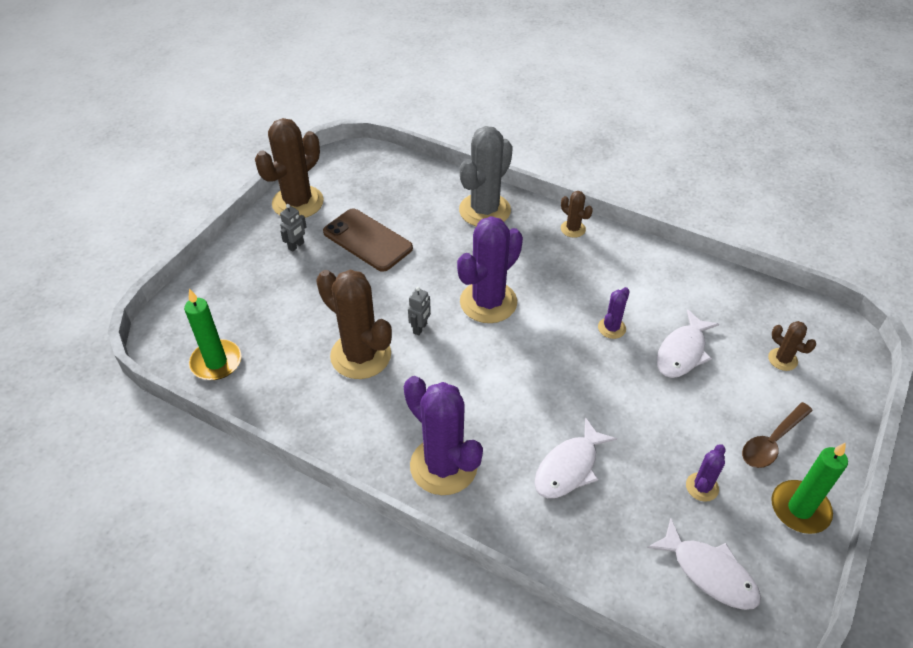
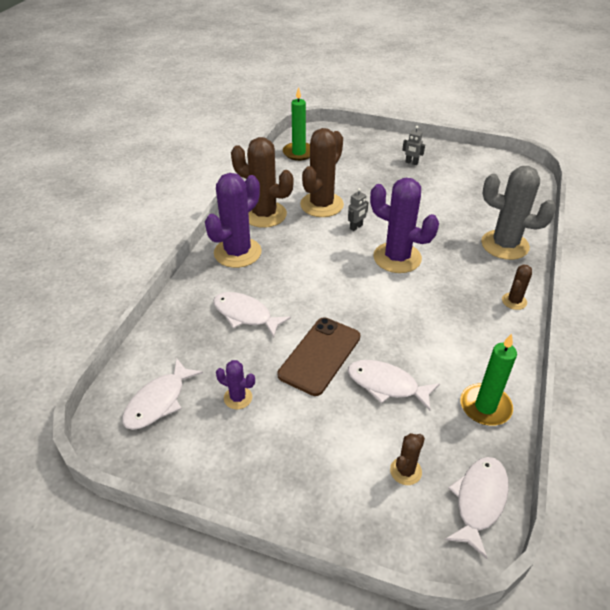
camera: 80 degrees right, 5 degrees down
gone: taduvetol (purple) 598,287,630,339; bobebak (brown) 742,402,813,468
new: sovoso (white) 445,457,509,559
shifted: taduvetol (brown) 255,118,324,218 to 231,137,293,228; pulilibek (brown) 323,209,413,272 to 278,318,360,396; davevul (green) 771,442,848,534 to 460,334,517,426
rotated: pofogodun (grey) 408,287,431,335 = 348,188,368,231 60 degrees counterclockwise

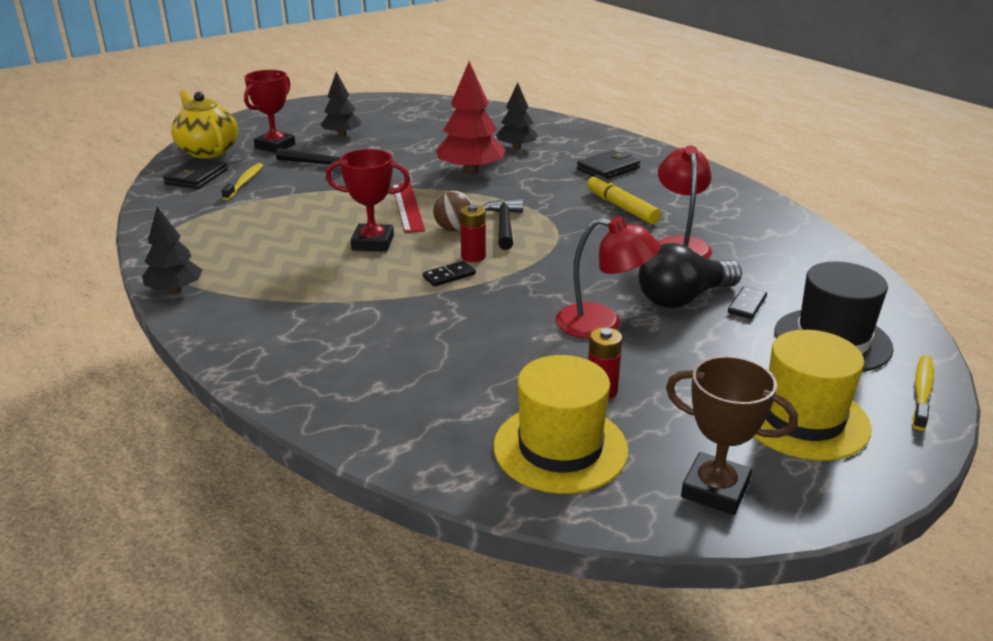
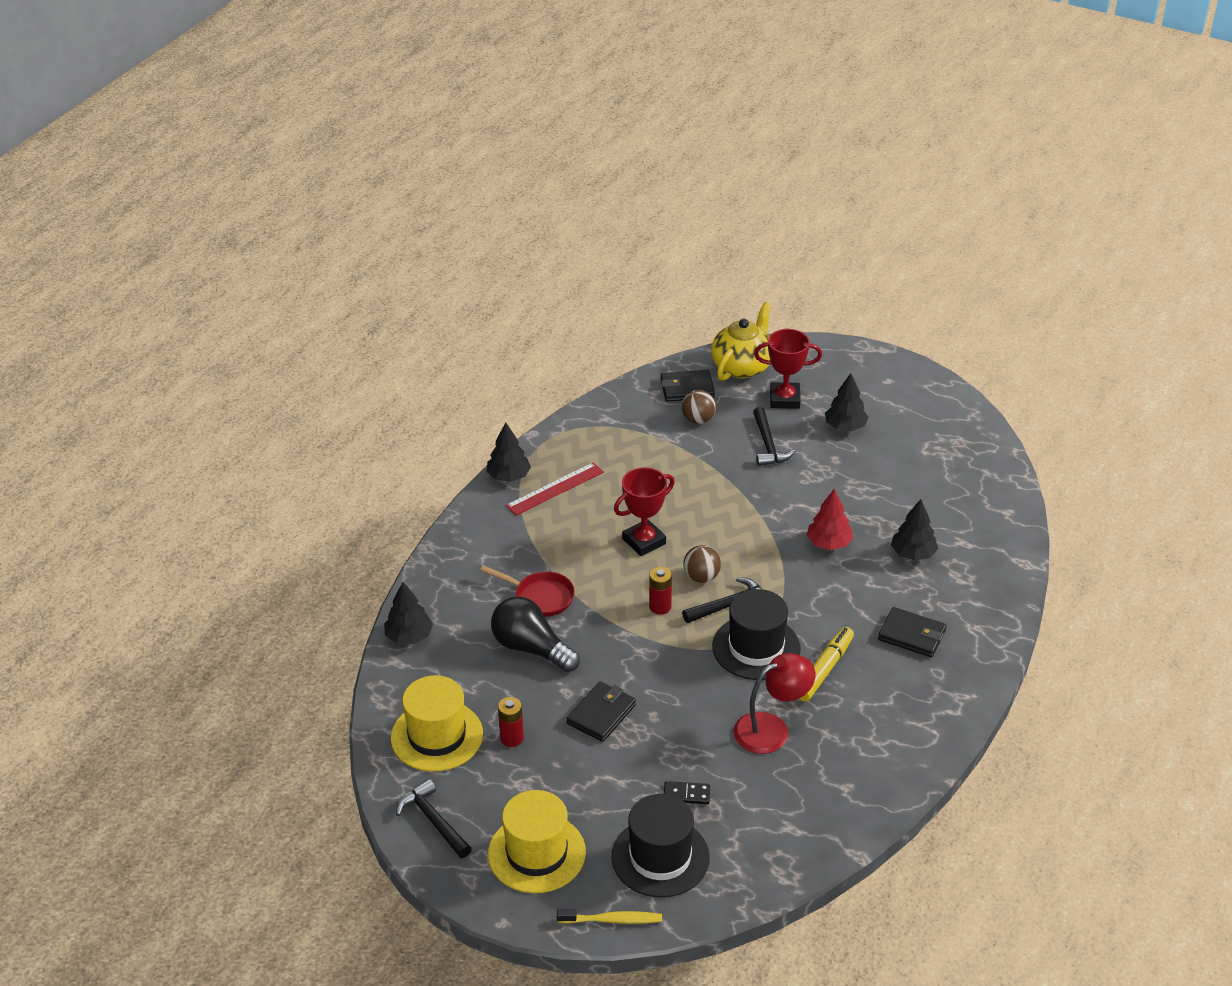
camera: 65 degrees right, 10 degrees up
gone: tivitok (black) 423,261,476,287
new: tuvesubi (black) 384,582,433,644; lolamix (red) 480,565,575,617; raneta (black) 712,589,801,680
shifted: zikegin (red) 392,183,425,233 to 506,462,604,516; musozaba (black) 639,243,742,308 to 491,597,580,672
swapped: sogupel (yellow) 221,163,263,200 to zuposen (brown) 682,390,716,424; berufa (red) 555,216,660,339 to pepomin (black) 566,681,636,742; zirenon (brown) 666,356,798,515 to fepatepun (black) 396,779,472,858
rotated: zirenon (red) 326,149,410,252 = 614,467,675,556 75 degrees clockwise
scaled: tuvesubi (red) 436,61,505,174 = 807,489,854,550 x0.64

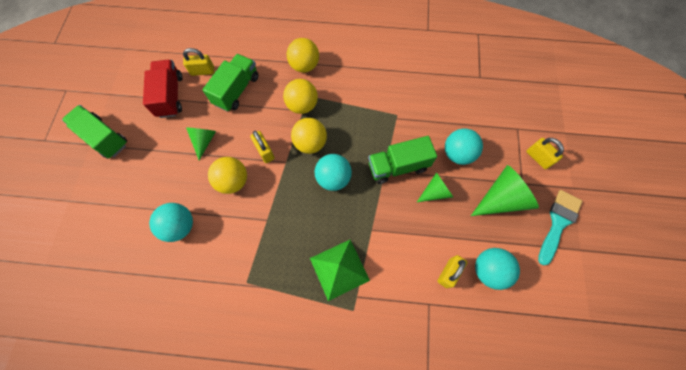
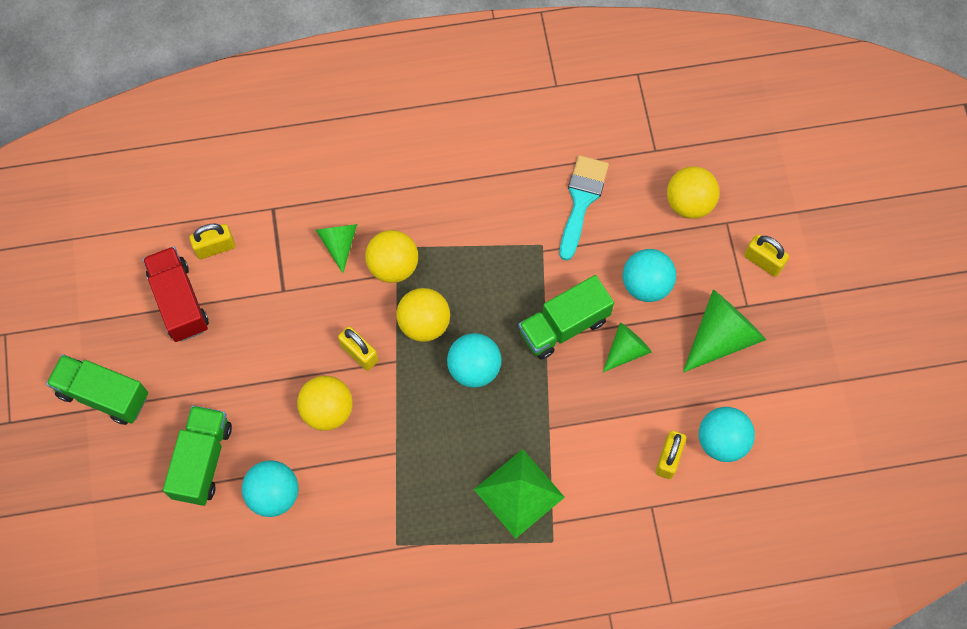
camera: 15 degrees left, 0 degrees up
shifted: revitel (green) 186,127,216,160 to 316,224,357,273; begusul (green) 203,54,259,112 to 163,405,232,506; zuposen (yellow) 287,38,319,73 to 667,166,719,219; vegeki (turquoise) 538,190,582,265 to 560,155,609,260

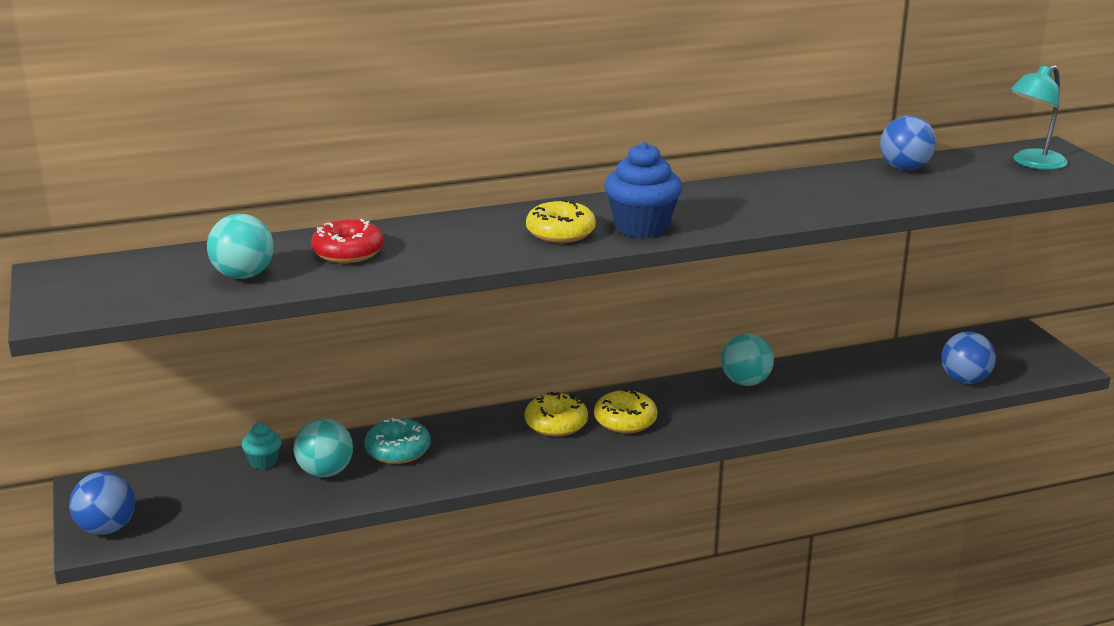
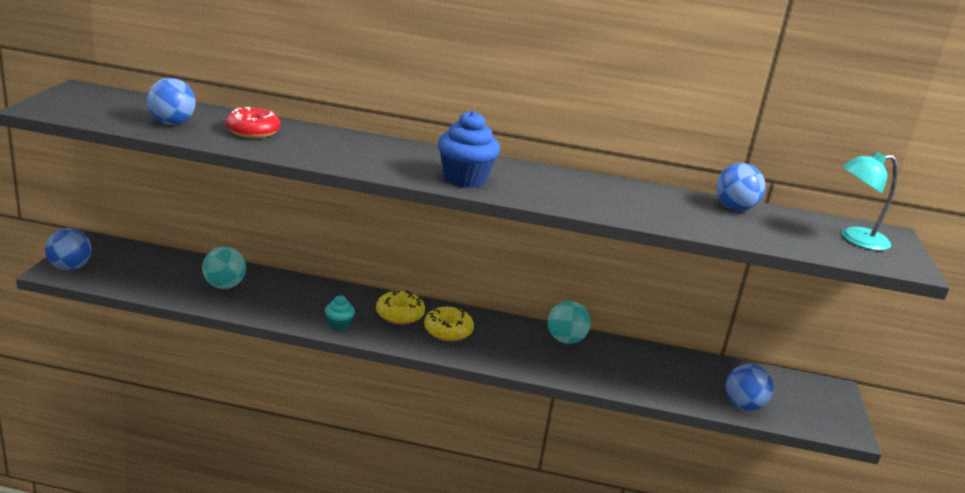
camera: 25 degrees right, 0 degrees up
gone: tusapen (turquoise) 364,418,431,464; tusapen (yellow) 526,200,596,243
shifted: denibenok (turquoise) 242,423,282,470 to 325,295,355,331
repainted: zuposen (turquoise) 207,214,274,279 to zuposen (blue) 146,78,196,125

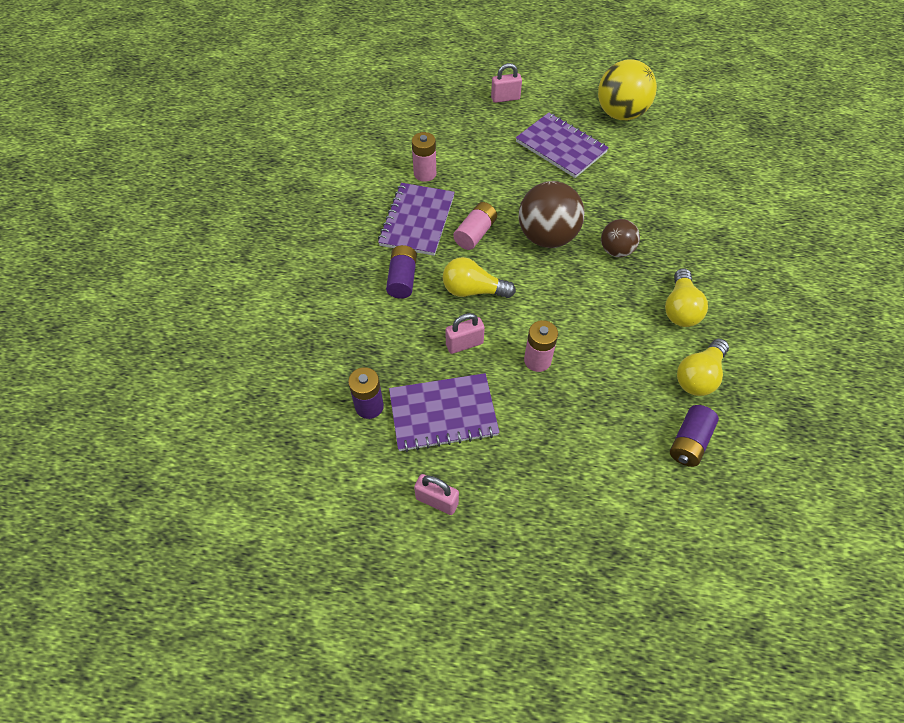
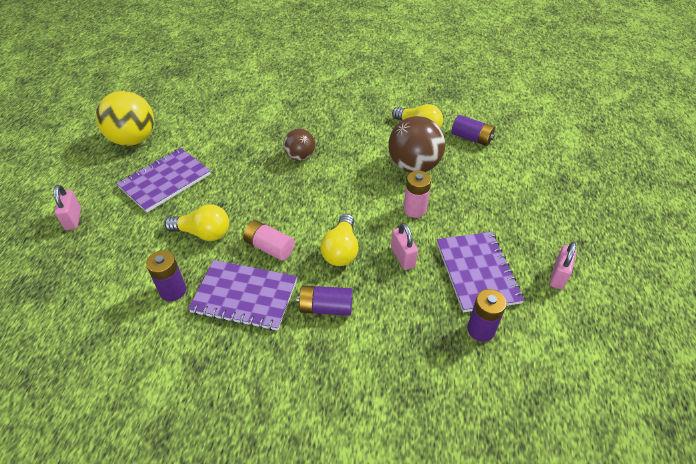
camera: 90 degrees left, 10 degrees down
shifted: zuposen (brown) 519,181,585,248 to 388,116,445,173; musozaba (yellow) 665,268,708,327 to 164,205,229,241
repainted: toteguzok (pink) 412,132,436,182 to toteguzok (purple) 146,250,186,301

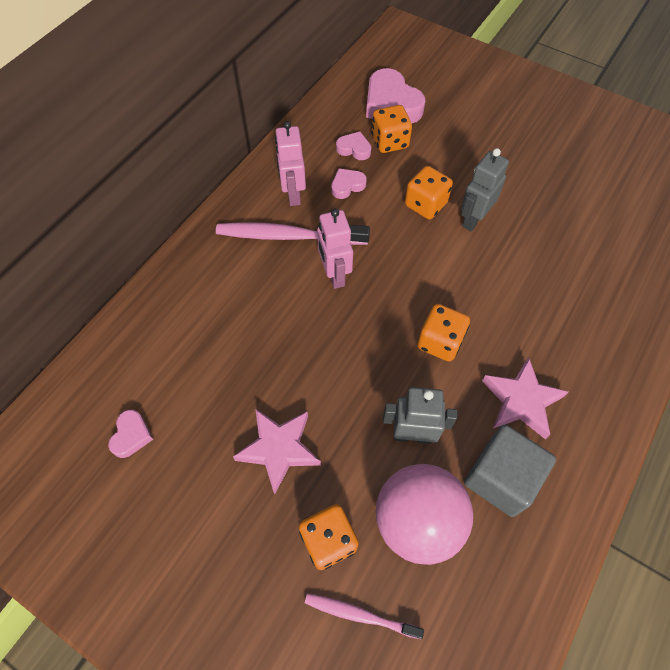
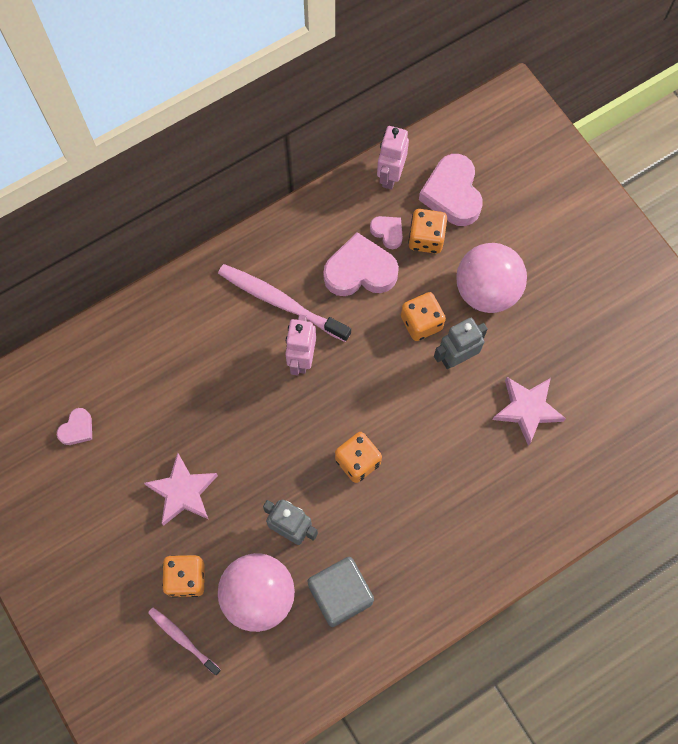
camera: 25 degrees right, 10 degrees up
new: zuposen (pink) 456,243,527,313
shifted: pofogodun (pink) 275,121,306,206 to 377,126,409,190; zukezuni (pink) 482,357,568,439 to 492,377,566,446
scaled: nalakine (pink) 331,168,367,199 = 323,232,399,296 x1.96

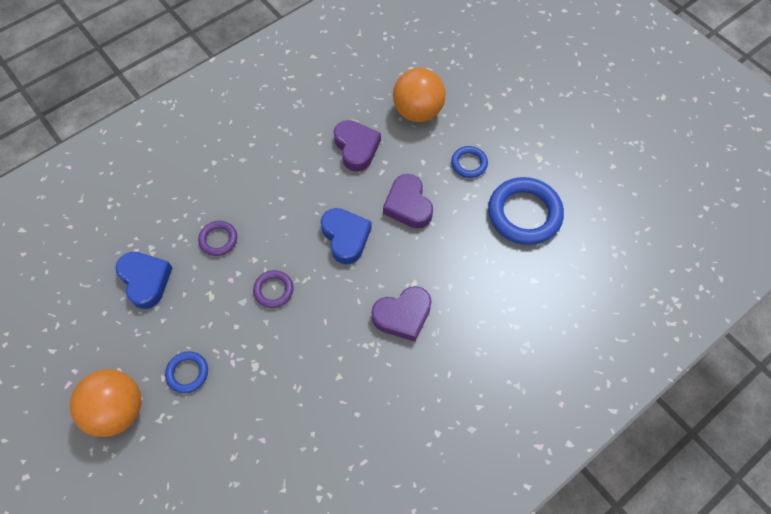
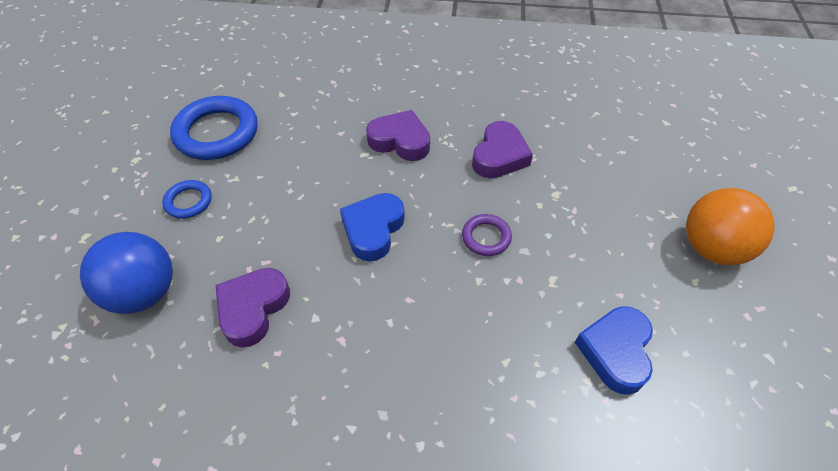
camera: 135 degrees left, 10 degrees down
gone: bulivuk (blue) 165,351,208,393; bulivuk (purple) 198,221,237,256
shifted: nalakine (purple) 383,174,433,229 to 472,121,533,178
repainted: zuposen (orange) 393,68,446,122 to zuposen (blue) 80,232,173,314

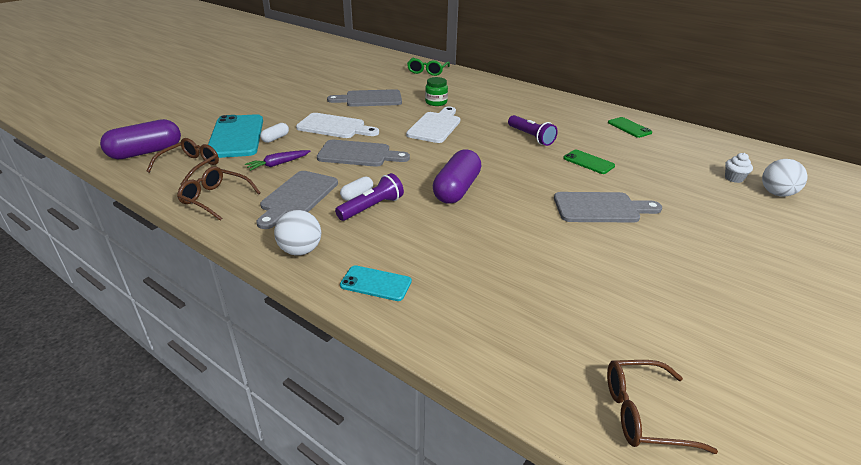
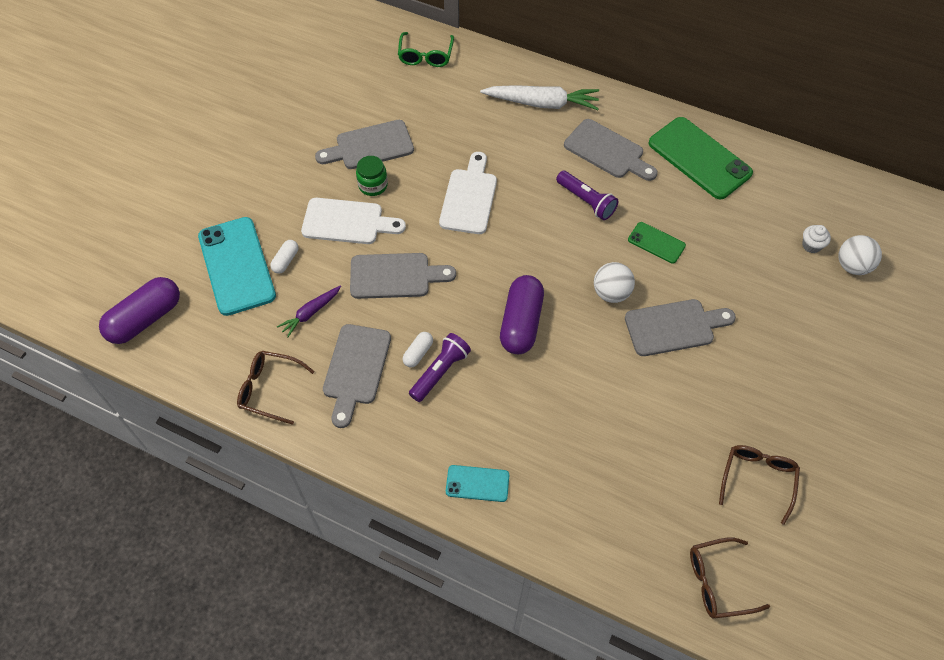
camera: 10 degrees left, 25 degrees up
new: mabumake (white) 480,85,599,110; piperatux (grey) 564,119,657,181
shifted: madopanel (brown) 147,138,219,185 to 719,445,800,525; zuposen (white) 274,210,321,256 to 594,262,635,303; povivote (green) 425,77,448,106 to 356,156,388,196
scaled: pulilibek (green) 608,117,652,138 = 649,117,753,200 x1.98

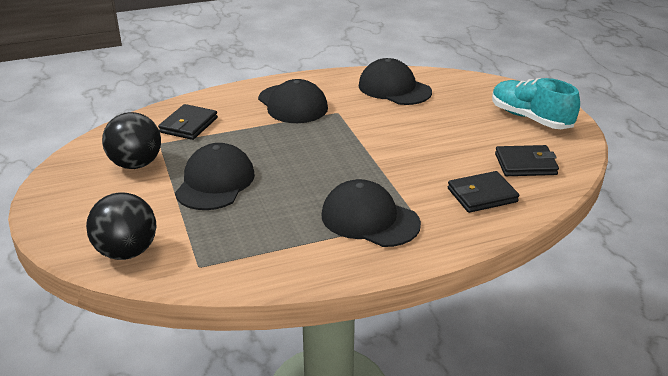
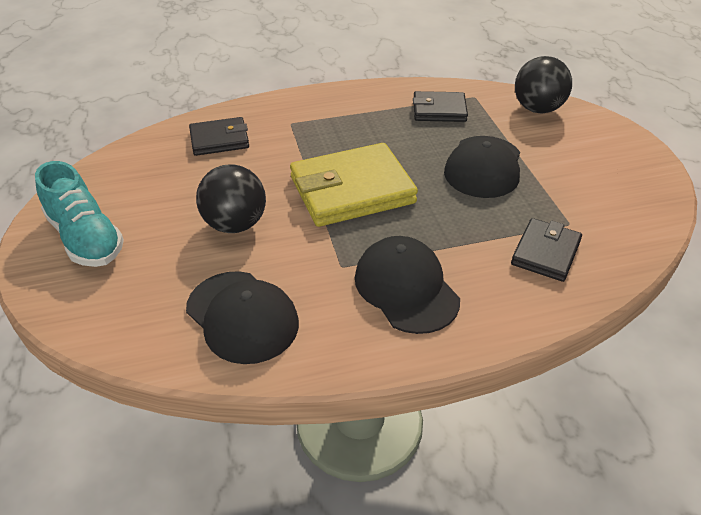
camera: 175 degrees left, 10 degrees up
gone: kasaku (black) 321,179,421,247
new: pepomin (yellow) 290,143,418,227
shifted: zuposen (black) 102,112,161,169 to 196,164,266,233; pepomin (black) 495,145,559,176 to 413,91,468,122

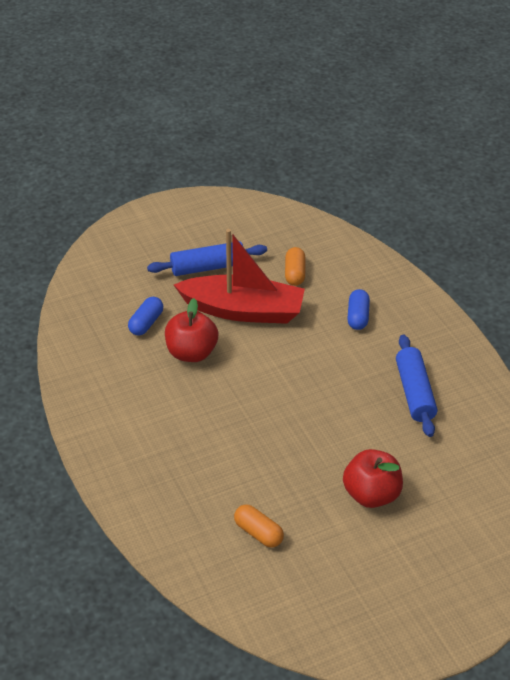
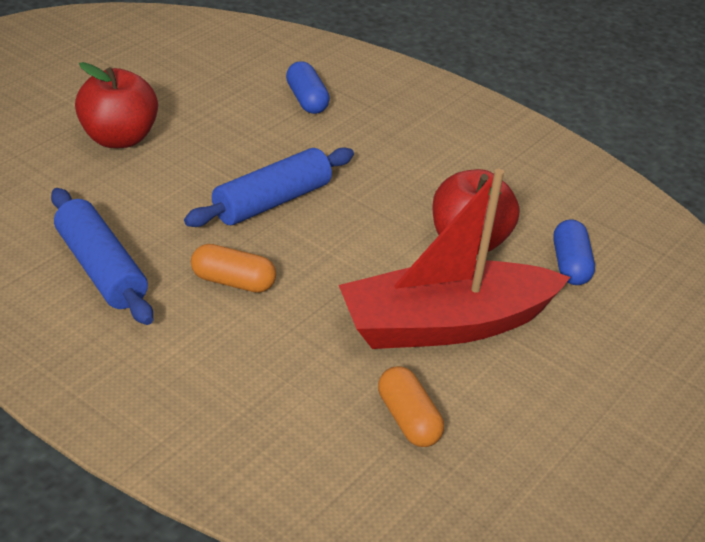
camera: 150 degrees right, 5 degrees down
shifted: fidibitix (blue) 147,241,267,276 to 184,147,354,227; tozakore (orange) 234,505,284,548 to 191,244,276,293; tozakore (blue) 347,289,370,330 to 286,61,330,114

